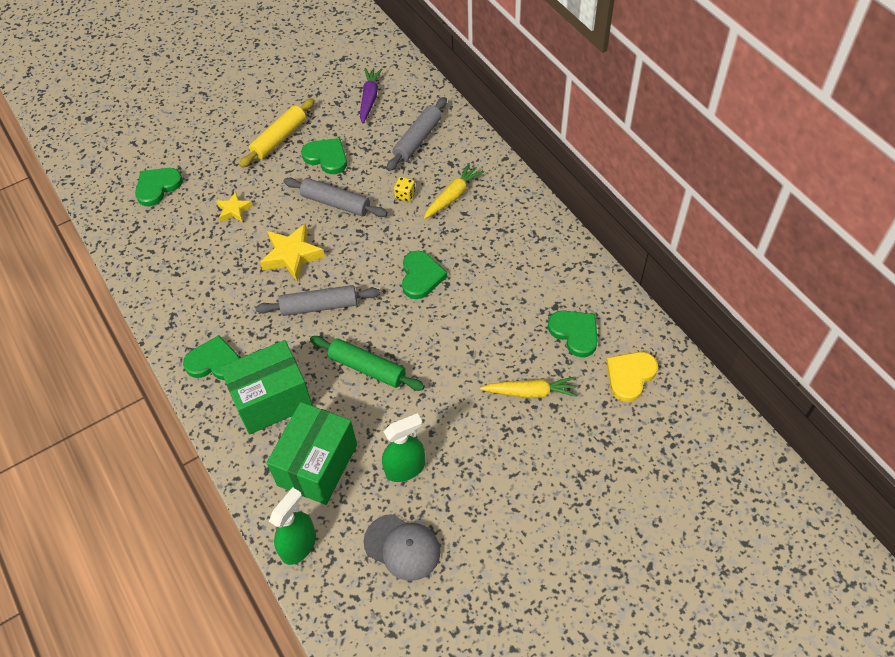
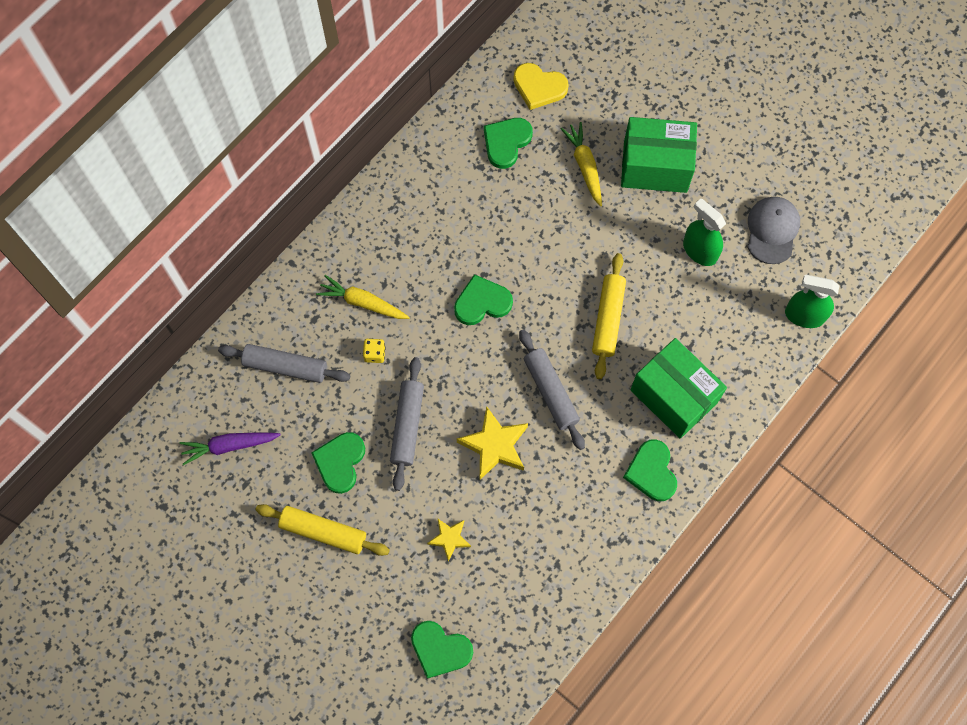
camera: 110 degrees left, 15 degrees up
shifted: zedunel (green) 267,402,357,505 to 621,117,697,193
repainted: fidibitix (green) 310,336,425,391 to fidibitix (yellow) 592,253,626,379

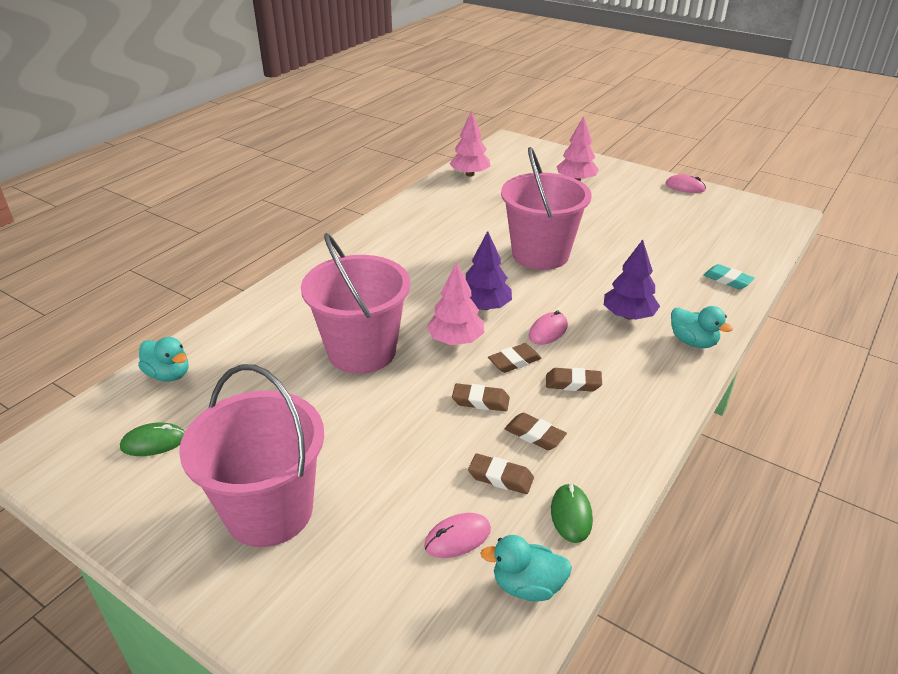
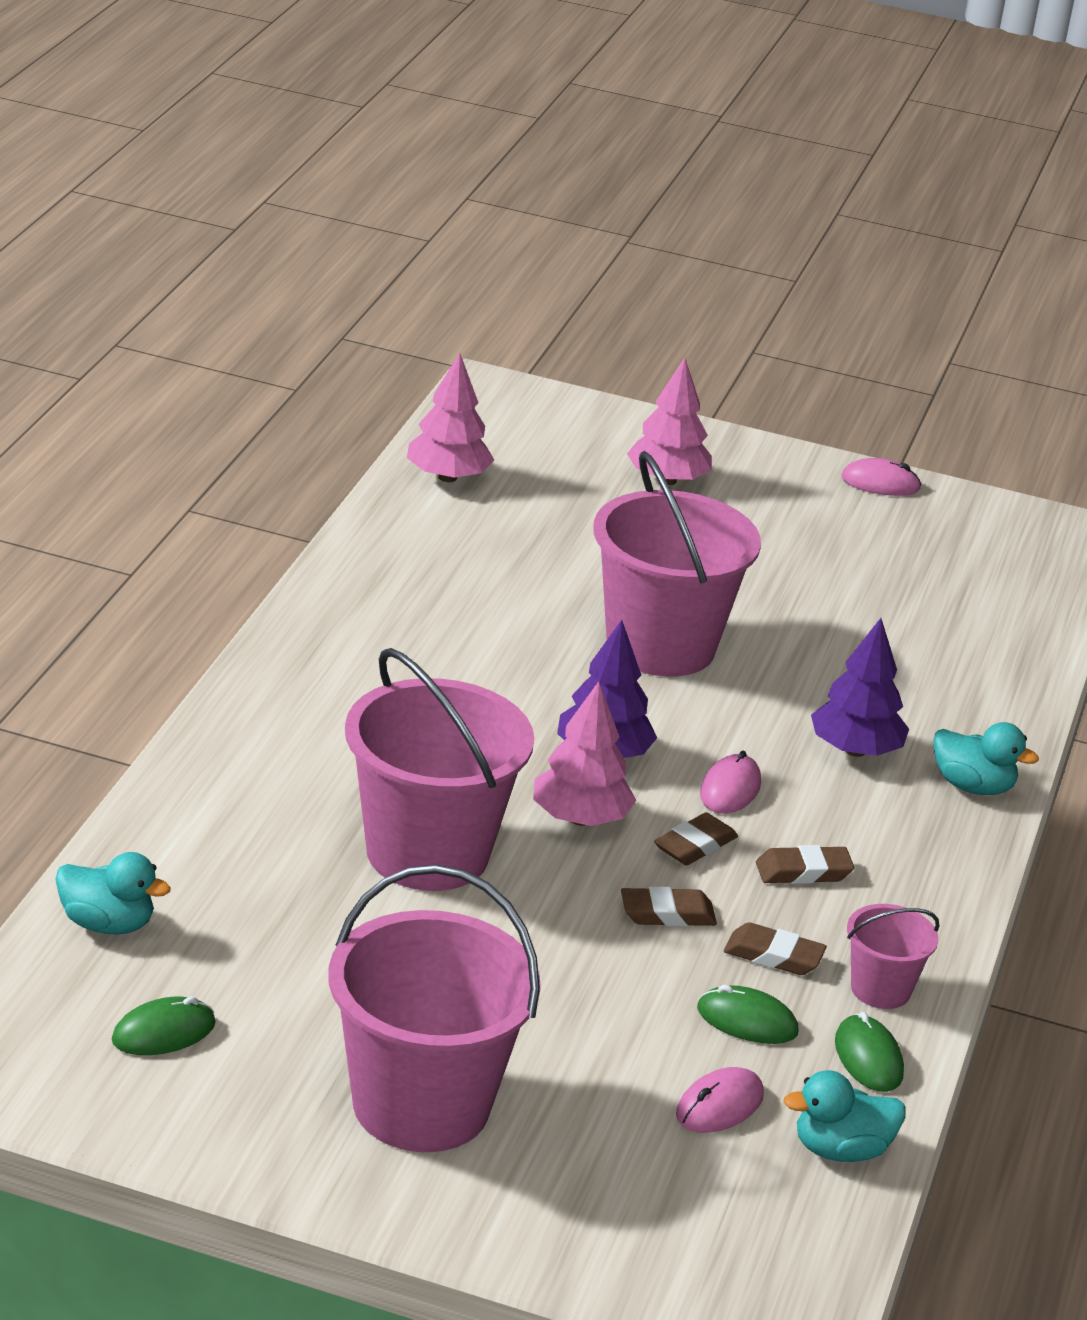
camera: 20 degrees left, 5 degrees down
gone: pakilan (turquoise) 703,264,755,289
new: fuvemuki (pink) 847,904,940,1009
swapped: pakilan (brown) 468,454,534,494 to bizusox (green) 697,985,799,1044

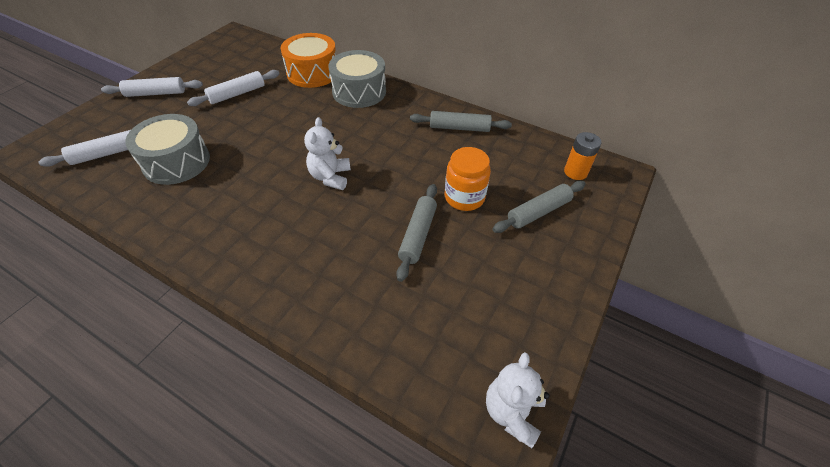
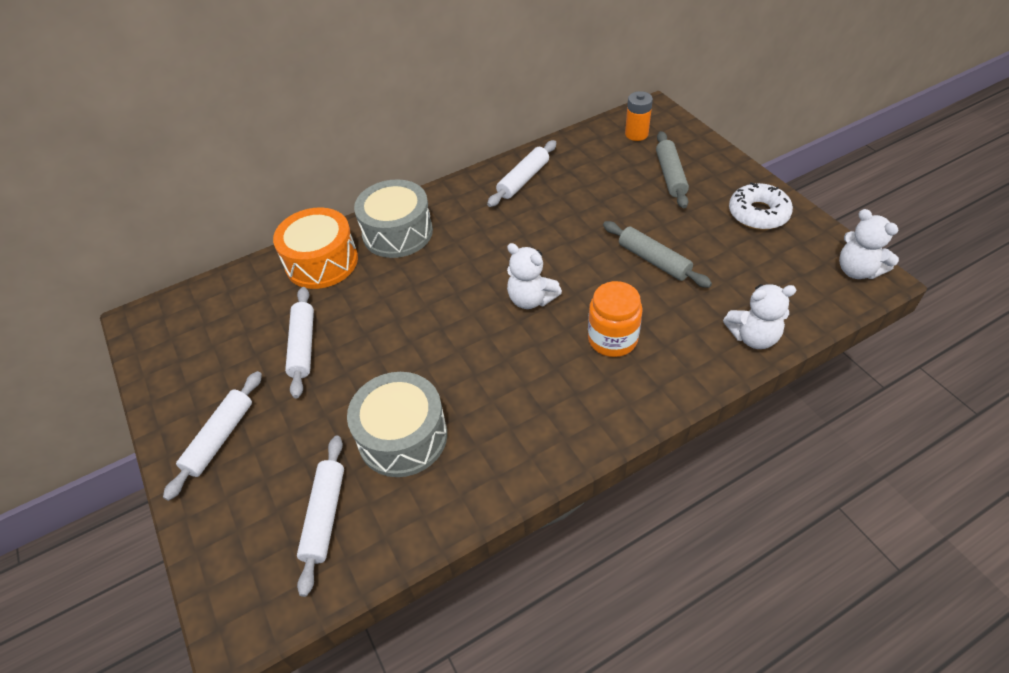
camera: 55 degrees left, 0 degrees up
new: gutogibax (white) 723,284,796,349; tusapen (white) 729,182,793,230
shifted: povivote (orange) 445,147,491,211 to 588,281,642,357
repainted: fidibitix (grey) 410,111,512,132 to fidibitix (white) 487,140,556,207

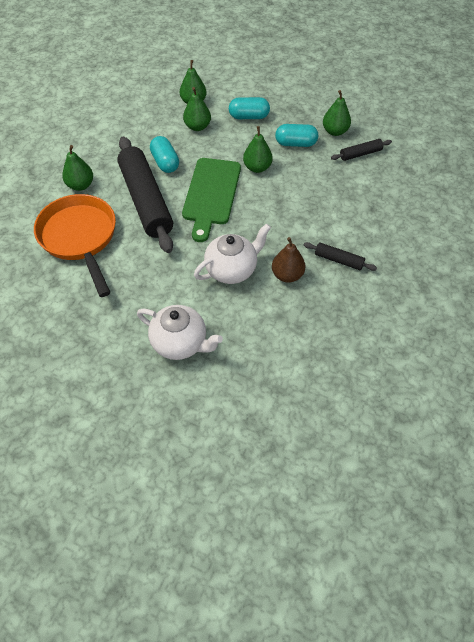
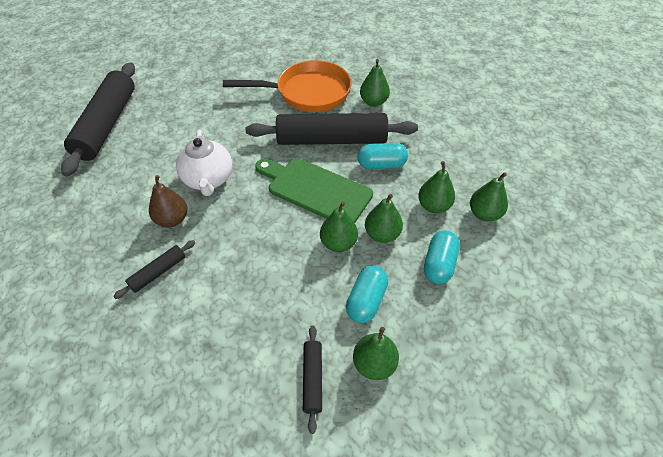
camera: 110 degrees right, 5 degrees down
gone: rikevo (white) 137,305,223,360
new: fidibitix (black) 61,62,135,176; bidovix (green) 365,194,403,243

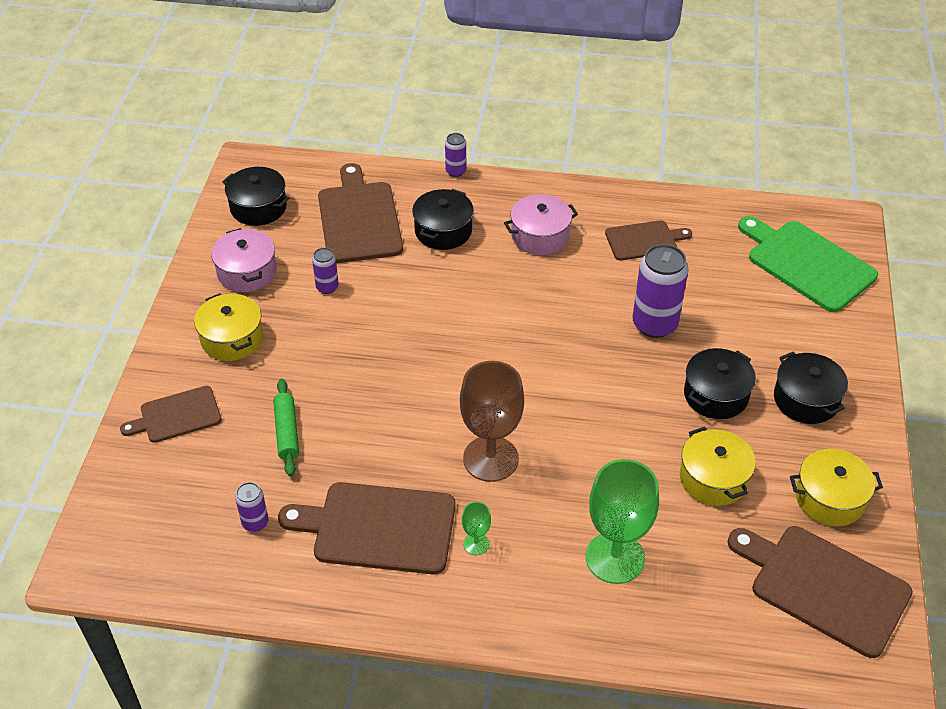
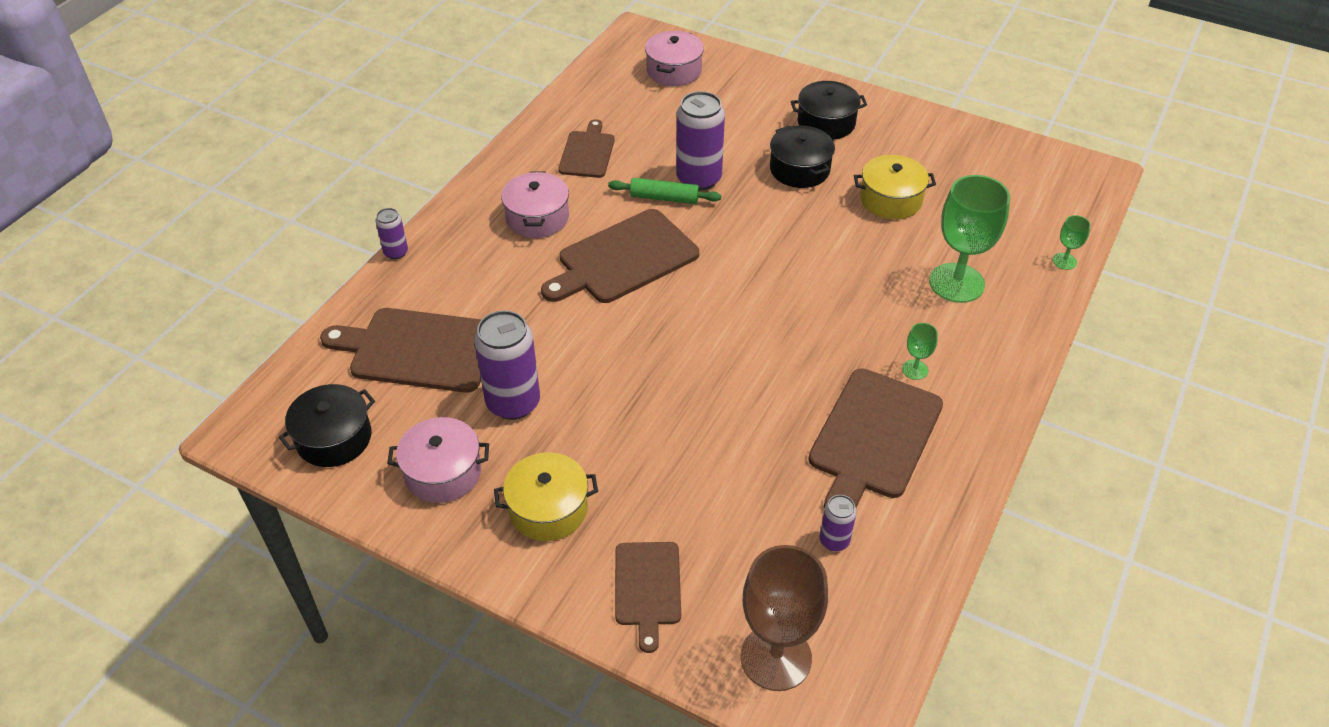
camera: 70 degrees left, 0 degrees up
gone: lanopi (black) 412,189,474,250; lanopi (yellow) 790,449,883,527
new: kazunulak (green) 1052,215,1091,270
shifted: fidibitix (green) 273,379,299,476 to 608,178,721,204; kazunulak (brown) 460,361,524,482 to 740,545,828,691; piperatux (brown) 728,526,913,658 to 541,209,699,303
swapped: piperatux (green) 738,216,878,312 to lanopi (pink) 645,31,704,86
scaled: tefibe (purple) 312,248,339,294 = 474,310,540,420 x1.96

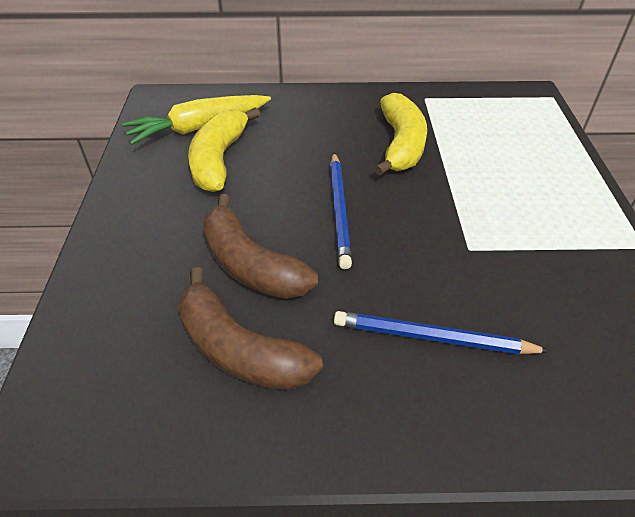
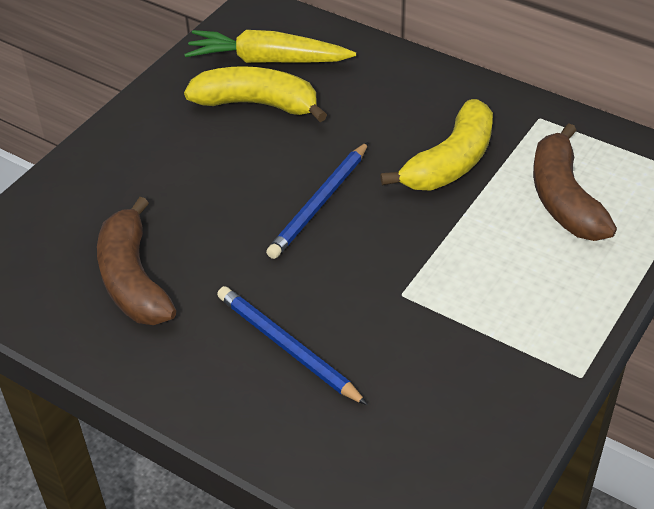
camera: 35 degrees right, 0 degrees up
shifted: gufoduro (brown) 203,194,318,299 to 533,123,617,241
rotated: gufoduro (yellow) 188,107,260,192 = 184,66,327,122 60 degrees clockwise

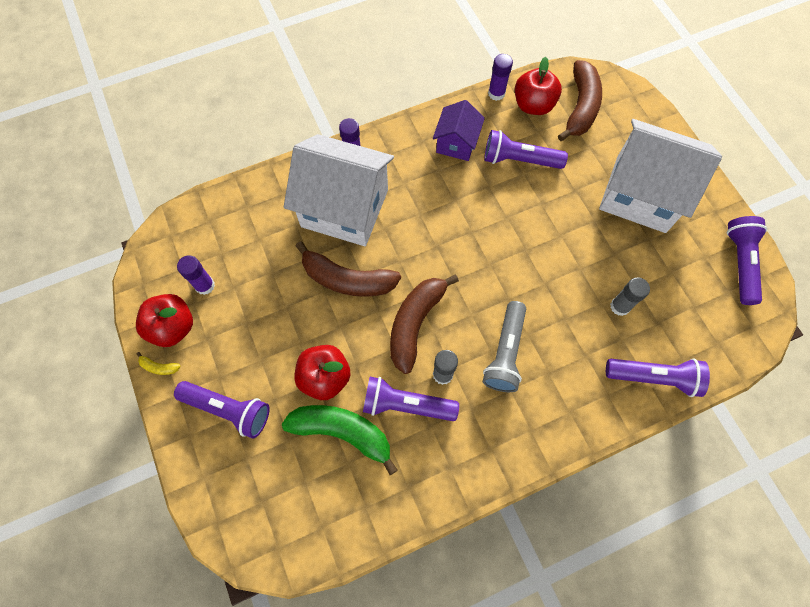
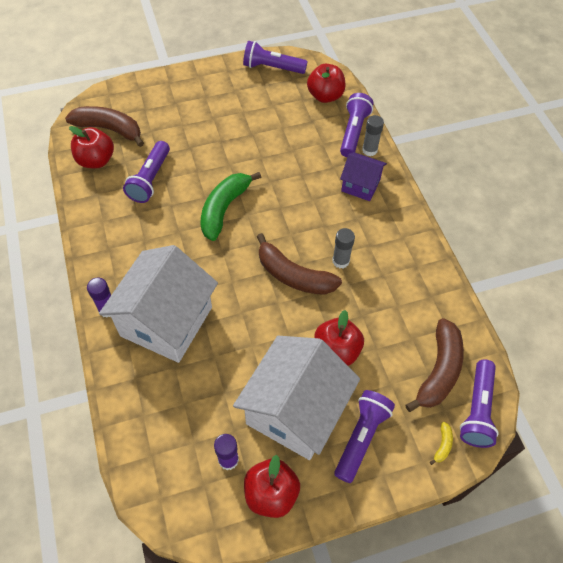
camera: 85 degrees left, 10 degrees down
gone: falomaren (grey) 483,301,526,392; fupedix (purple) 488,54,513,101
new: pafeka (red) 307,64,346,103
shifted: gufoduro (yellow) 136,352,180,375 to 430,422,453,465; gufoduro (green) 282,405,398,475 to 200,172,261,241; gufoduro (brown) 296,241,401,297 to 405,318,464,412; falomaren (purple) 363,377,459,421 to 460,359,499,448; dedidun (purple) 433,100,485,161 to 340,152,387,201; dedidun (white) 599,119,722,233 to 233,336,360,460; fupedix (grey) 610,278,650,316 to 362,115,384,156

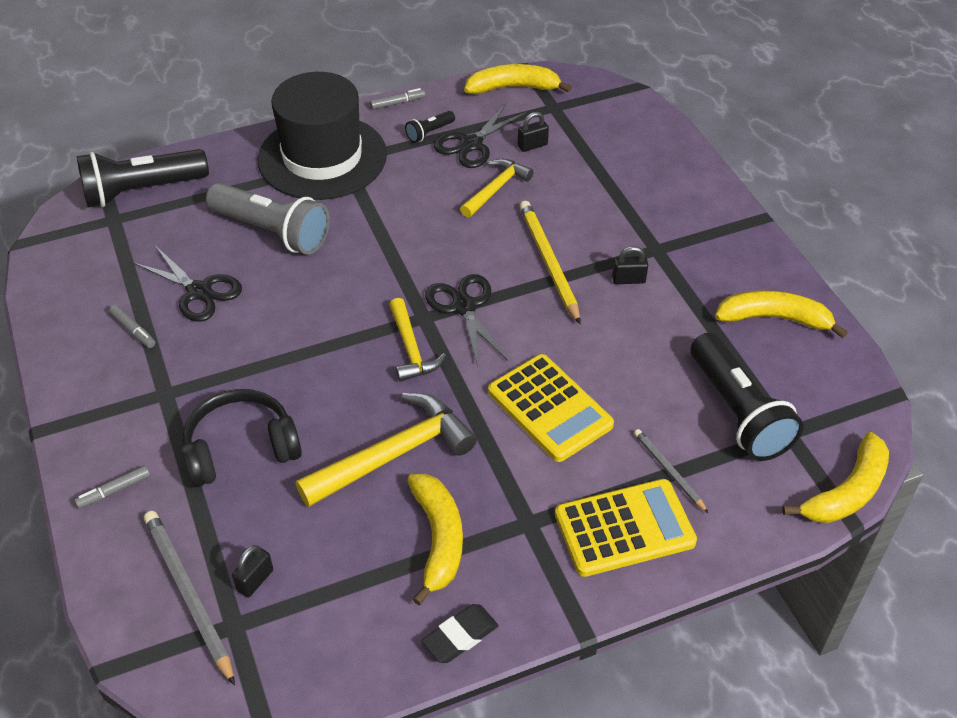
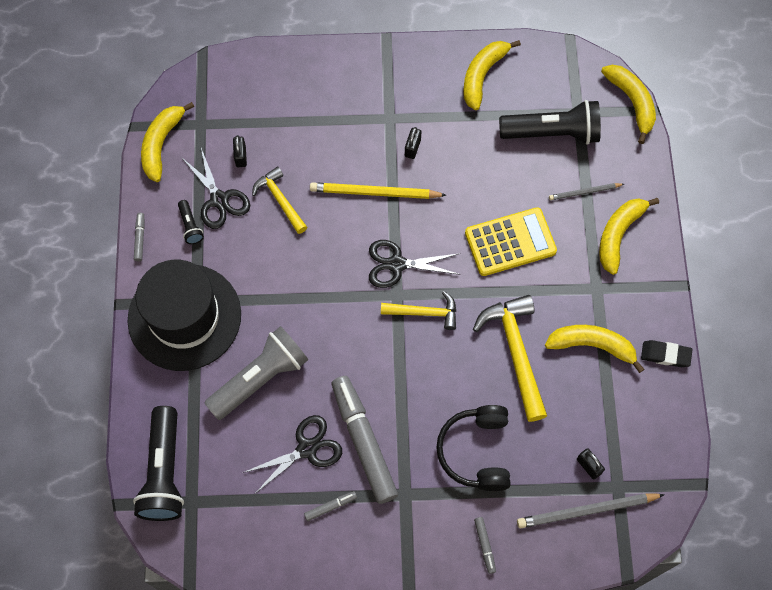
camera: 70 degrees left, 20 degrees up
new: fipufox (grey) 332,376,398,504
swapped: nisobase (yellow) 555,479,697,577 to gufoduro (yellow) 599,198,659,275
rotated: pakilan (black) 422,604,499,663 = 641,340,693,367 60 degrees counterclockwise

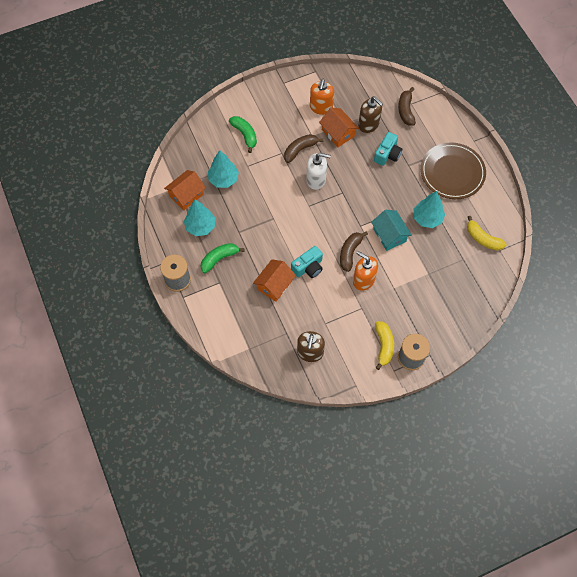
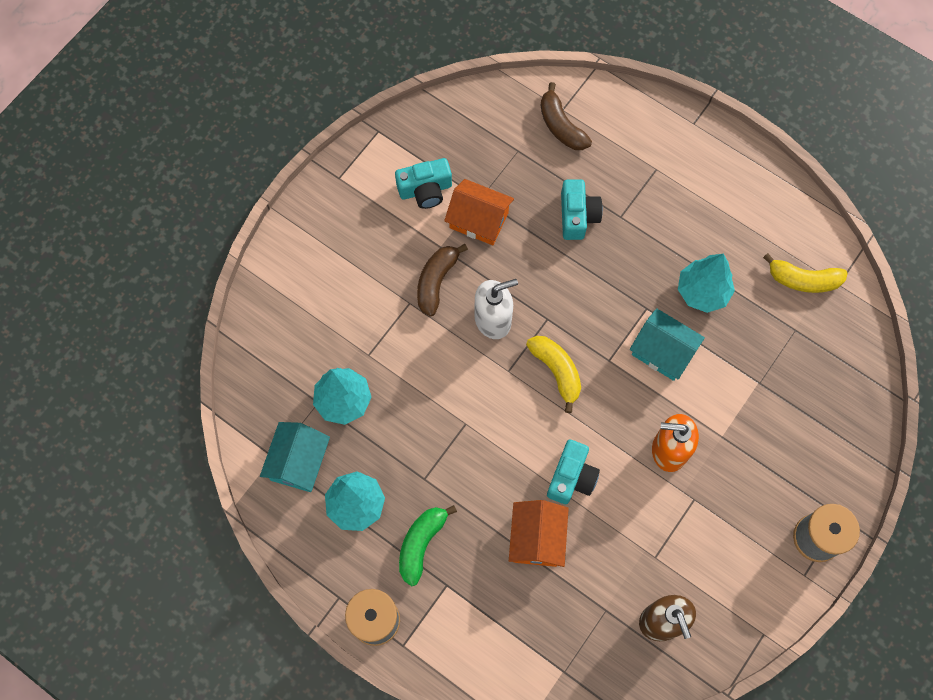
camera: 30 degrees left, 5 degrees up
gone: gufoduro (green) 229,116,257,153; gufoduro (brown) 340,231,368,272; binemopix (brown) 358,96,383,133; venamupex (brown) 421,142,486,199
shifted: gufoduro (yellow) 375,321,394,370 to 526,336,581,413
swapped: binemopix (orange) 310,79,334,115 to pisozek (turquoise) 395,158,452,209
repainted: dedidun (orange) 164,170,206,210 to dedidun (turquoise) 260,422,330,492

